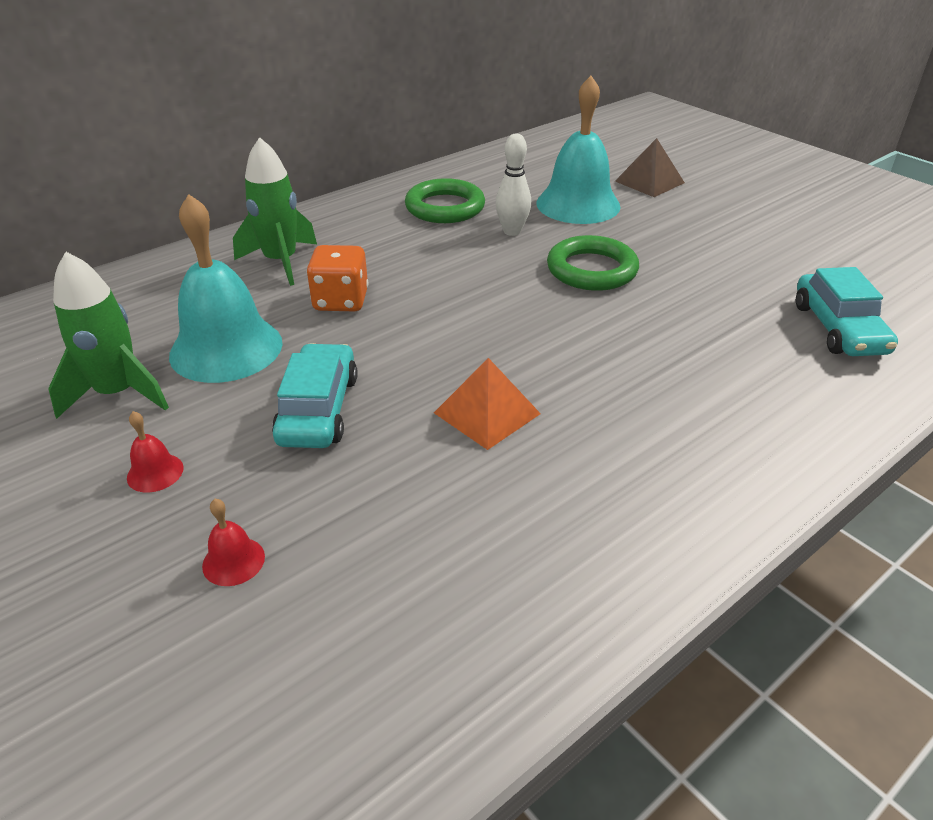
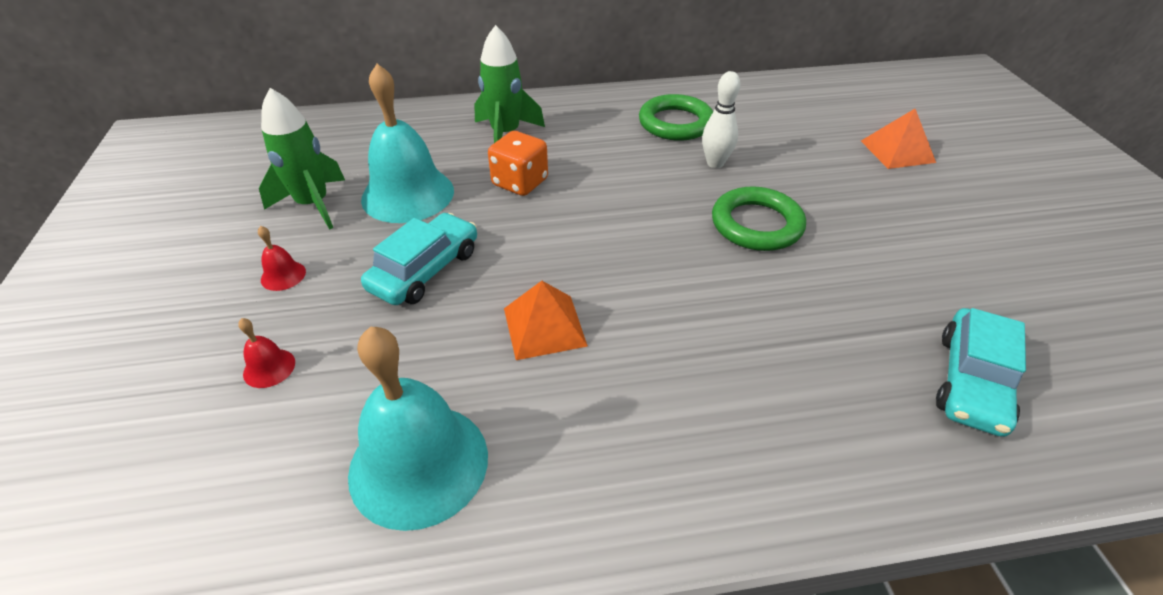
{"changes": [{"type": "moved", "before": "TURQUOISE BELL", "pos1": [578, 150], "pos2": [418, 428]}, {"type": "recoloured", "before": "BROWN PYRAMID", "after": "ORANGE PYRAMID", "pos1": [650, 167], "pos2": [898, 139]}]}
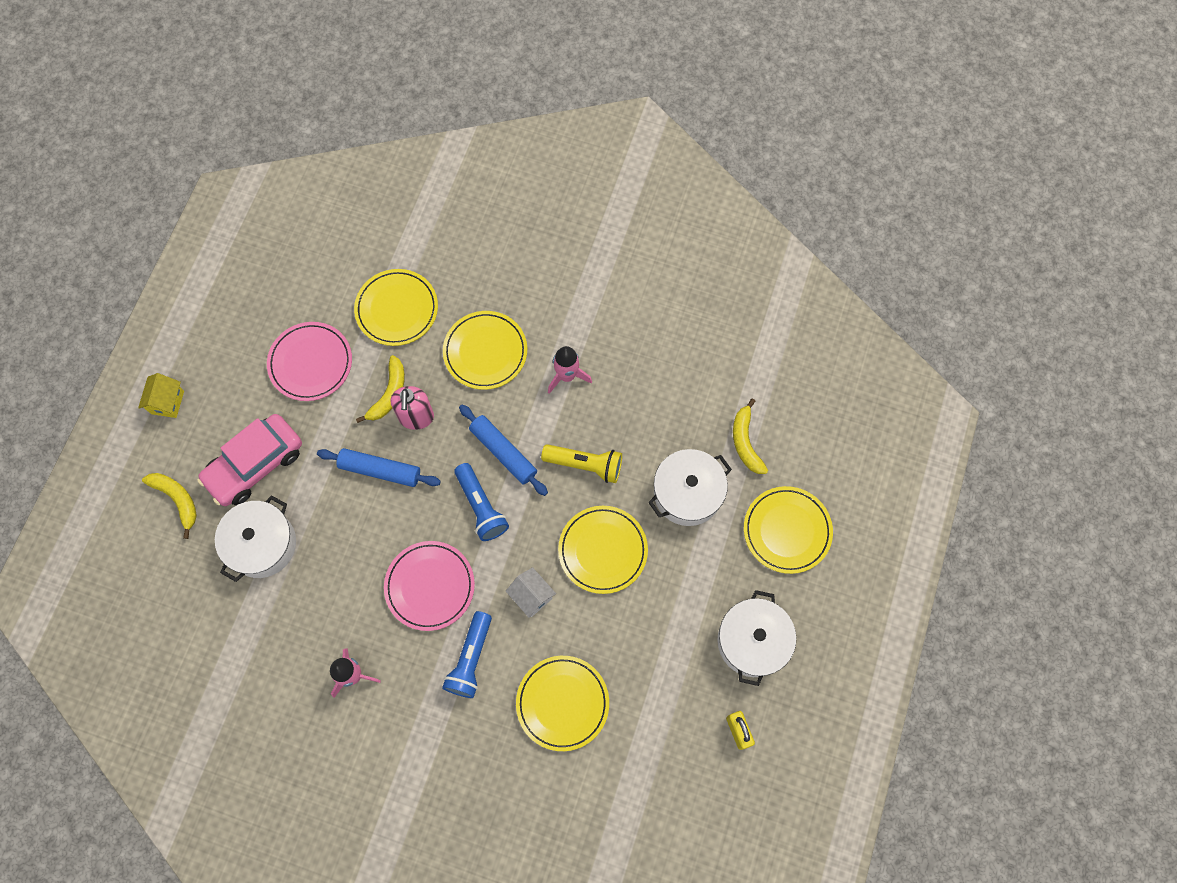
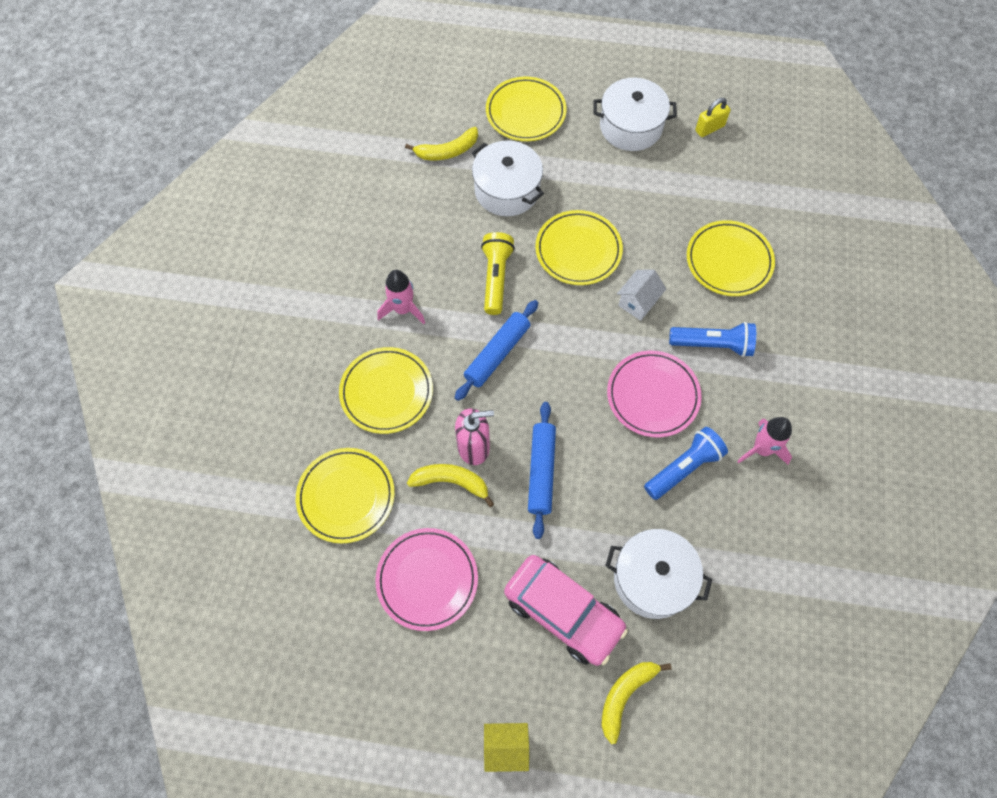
{"changes": [{"type": "moved", "before": "BLUE FLASHLIGHT", "pos1": [481, 502], "pos2": [686, 463]}]}
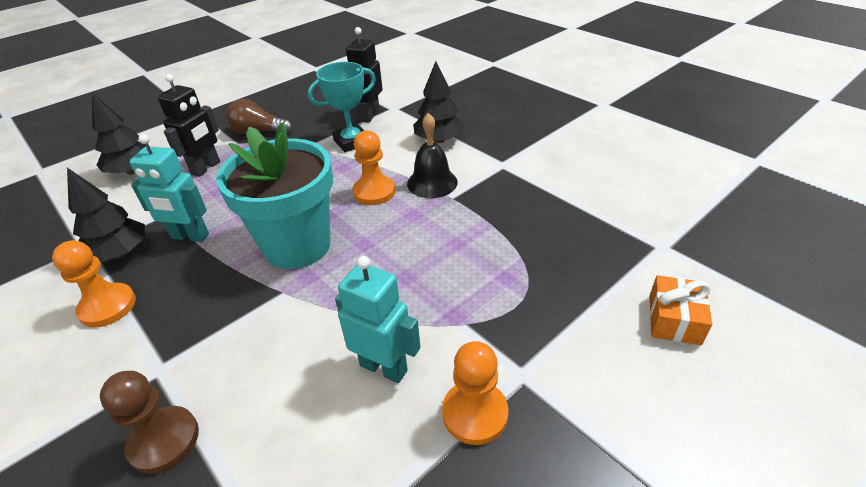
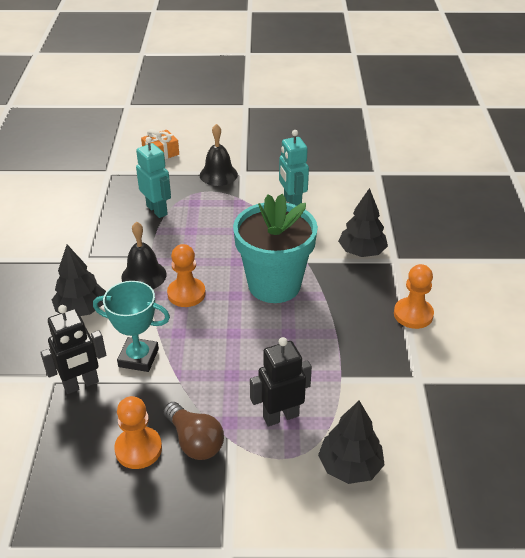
{"changes": [{"type": "moved", "before": "ORANGE PAWN", "pos1": [475, 393], "pos2": [138, 432]}, {"type": "moved", "before": "TURQUOISE ROBOT", "pos1": [169, 188], "pos2": [153, 177]}, {"type": "added", "after": "BLACK BELL", "pos2": [219, 155]}, {"type": "moved", "before": "BLACK TREE", "pos1": [106, 215], "pos2": [363, 222]}, {"type": "removed", "before": "BROWN PAWN", "pos1": [149, 422]}]}
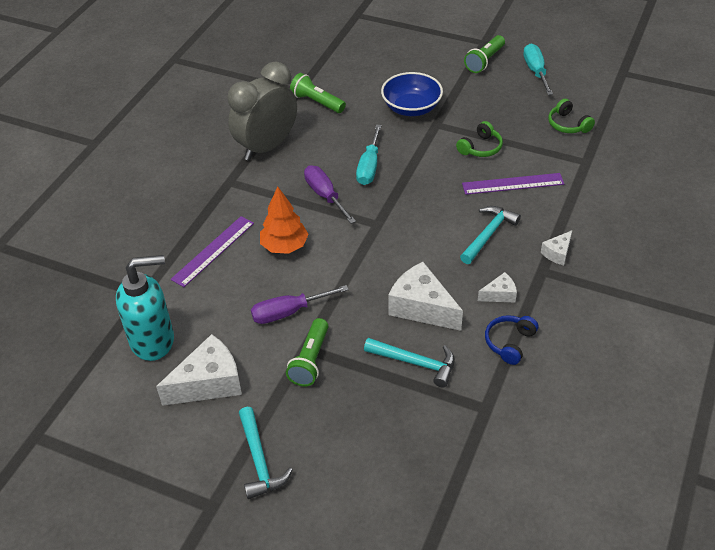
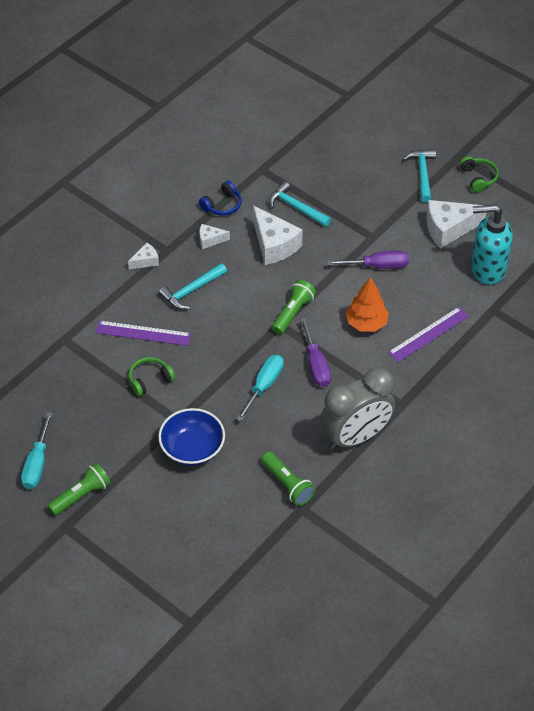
{"changes": [{"type": "moved", "before": "GREEN FLASHLIGHT", "pos1": [307, 352], "pos2": [294, 307]}, {"type": "moved", "before": "GREEN HEADPHONES", "pos1": [571, 116], "pos2": [479, 174]}]}
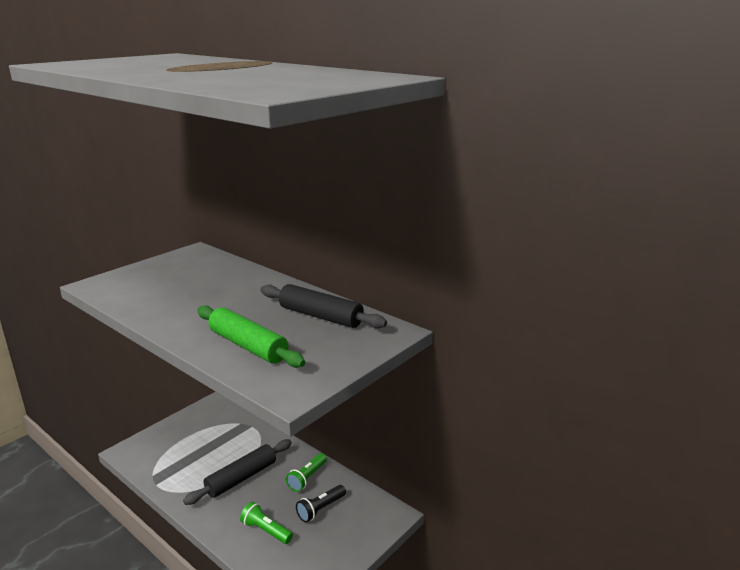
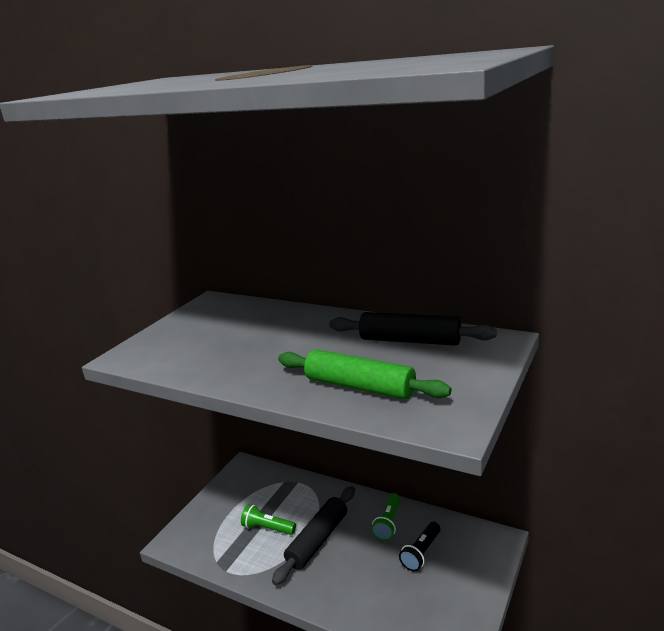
{"changes": [{"type": "moved", "before": "GREEN FLASHLIGHT", "pos1": [266, 523], "pos2": [268, 519]}]}
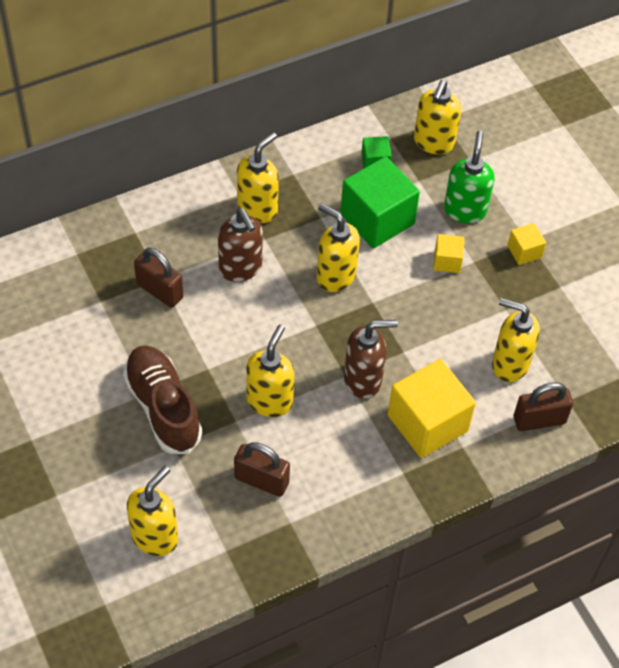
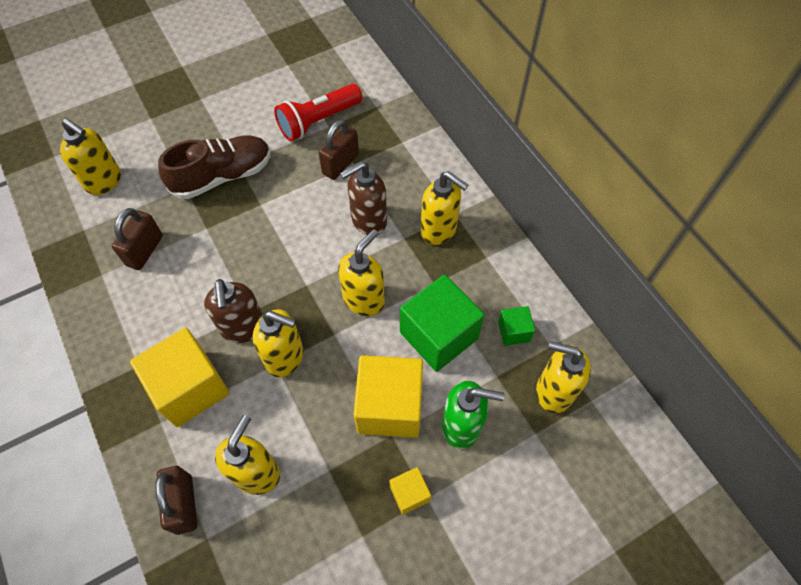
{"changes": [{"type": "moved", "before": "YELLOW SOAP DISPENSER", "pos1": [270, 371], "pos2": [278, 343]}, {"type": "added", "after": "RED FLASHLIGHT", "pos2": [318, 112]}, {"type": "resized", "before": "YELLOW CUBE", "pos1": [449, 253], "pos2": [388, 396], "scale": 2.08}]}
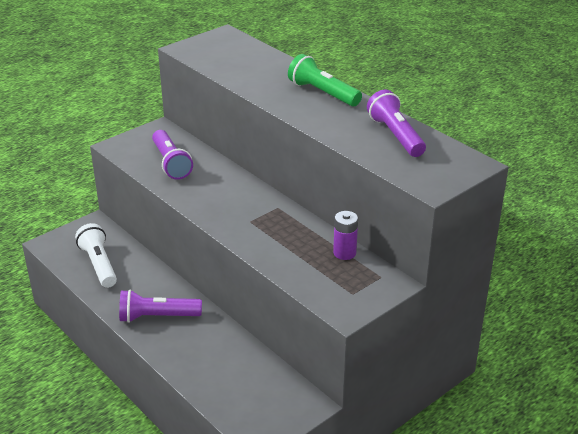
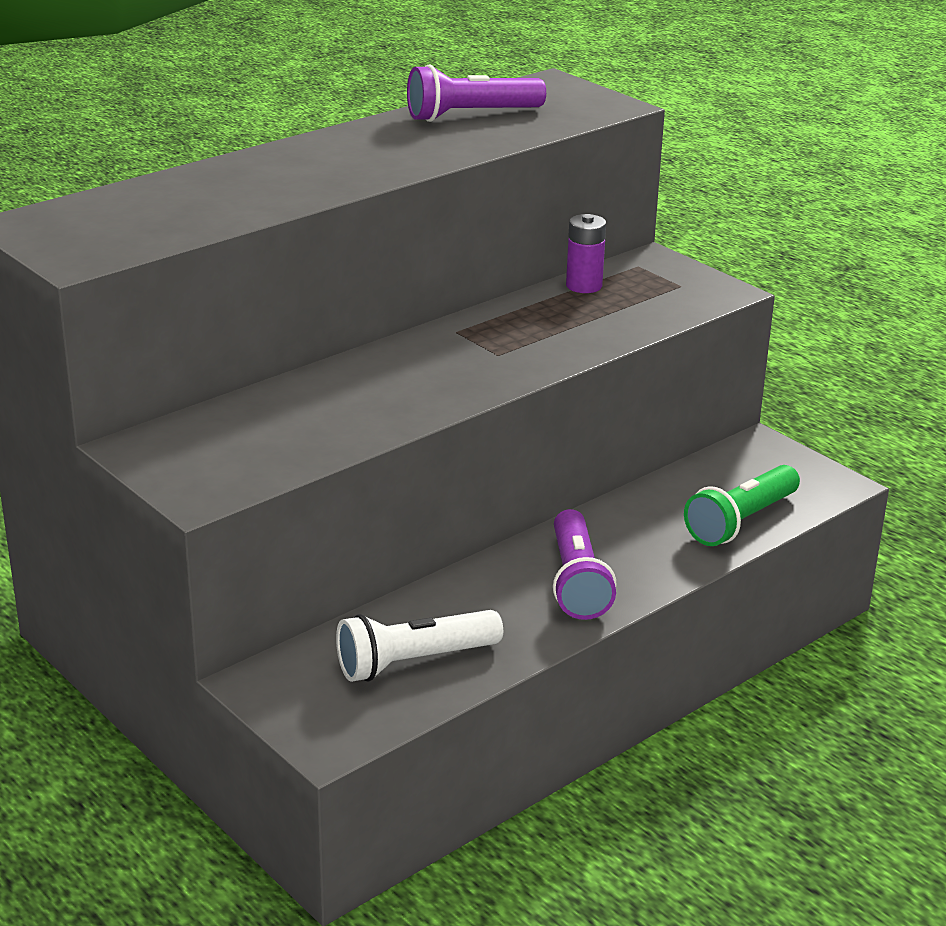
{"changes": [{"type": "moved", "before": "GREEN FLASHLIGHT", "pos1": [325, 80], "pos2": [742, 505]}, {"type": "removed", "before": "PURPLE FLASHLIGHT", "pos1": [172, 155]}]}
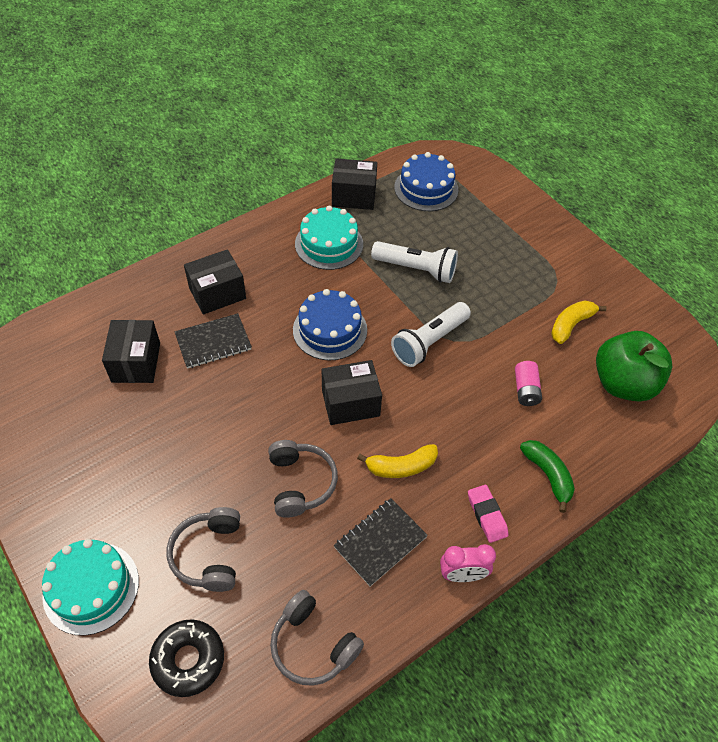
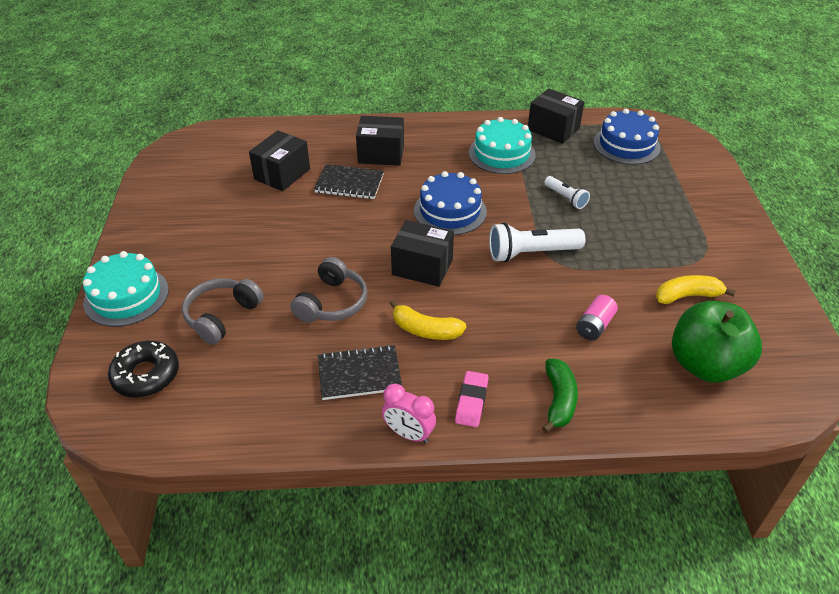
{"changes": [{"type": "resized", "before": "WHITE FLASHLIGHT", "pos1": [414, 262], "pos2": [567, 192], "scale": 0.58}, {"type": "removed", "before": "GREY HEADPHONES", "pos1": [317, 638]}]}
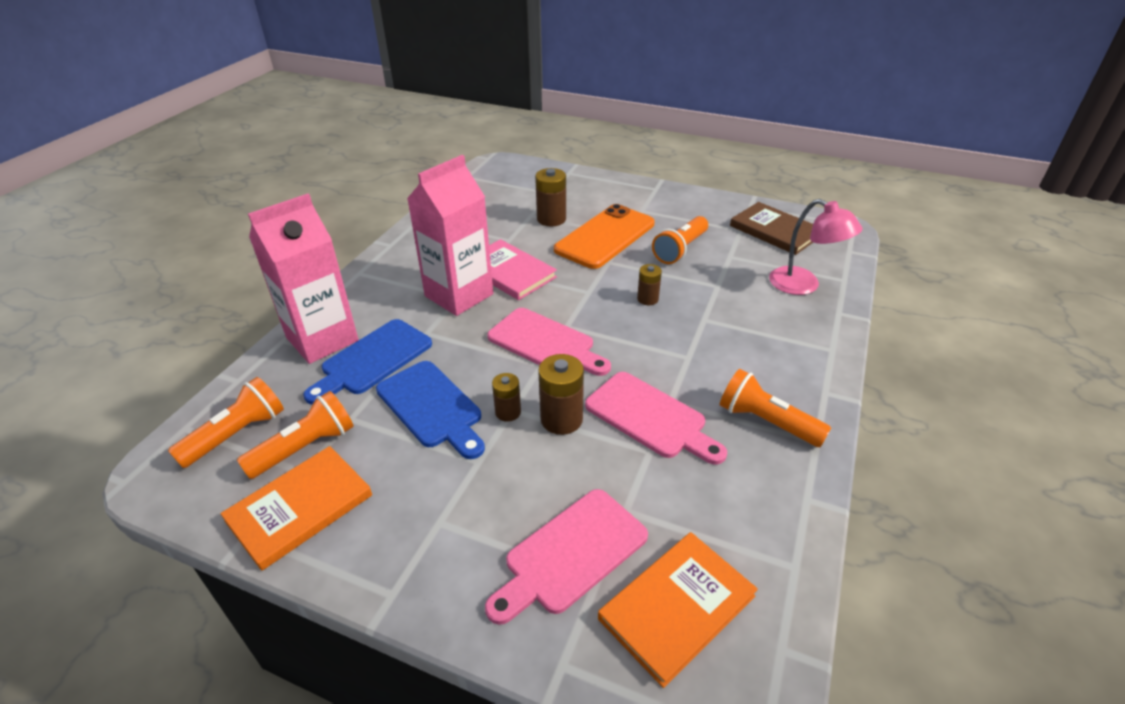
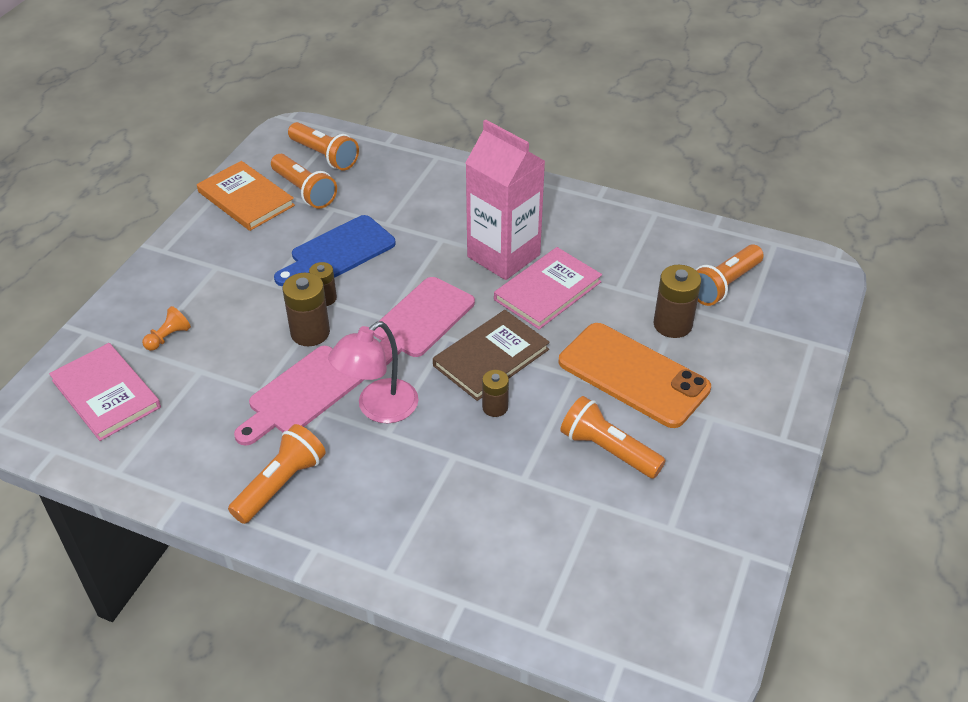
{"changes": [{"type": "recoloured", "before": "ORANGE BOOK", "after": "PINK BOOK", "pos1": [678, 610], "pos2": [105, 392]}, {"type": "replaced", "before": "PINK CUTTING BOARD", "after": "ORANGE PAWN", "pos1": [566, 557], "pos2": [166, 328]}, {"type": "moved", "before": "PINK LAMP", "pos1": [816, 247], "pos2": [373, 372]}, {"type": "moved", "before": "BROWN BOOK", "pos1": [771, 228], "pos2": [491, 355]}, {"type": "added", "after": "ORANGE FLASHLIGHT", "pos2": [730, 275]}, {"type": "removed", "before": "PINK CARTON", "pos1": [303, 279]}, {"type": "removed", "before": "BLUE CUTTING BOARD", "pos1": [368, 361]}]}
